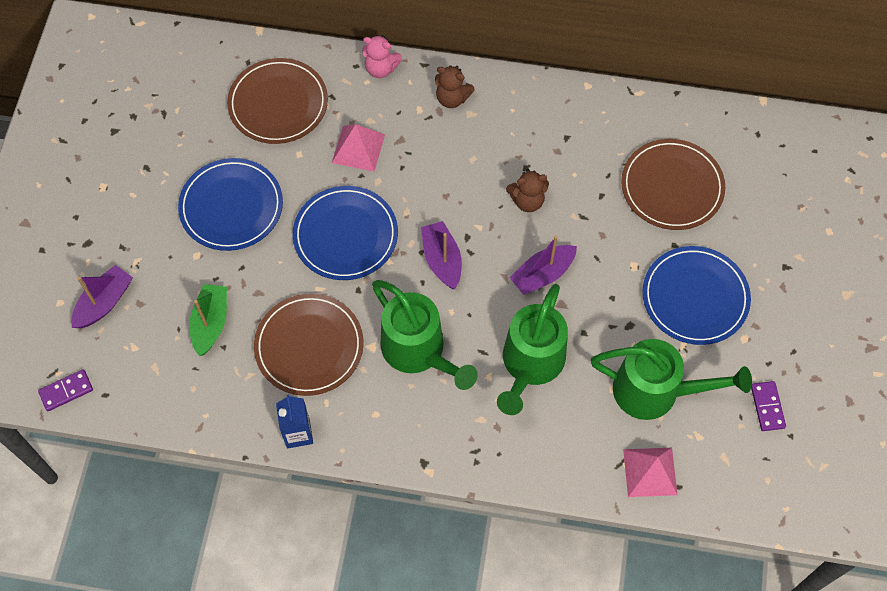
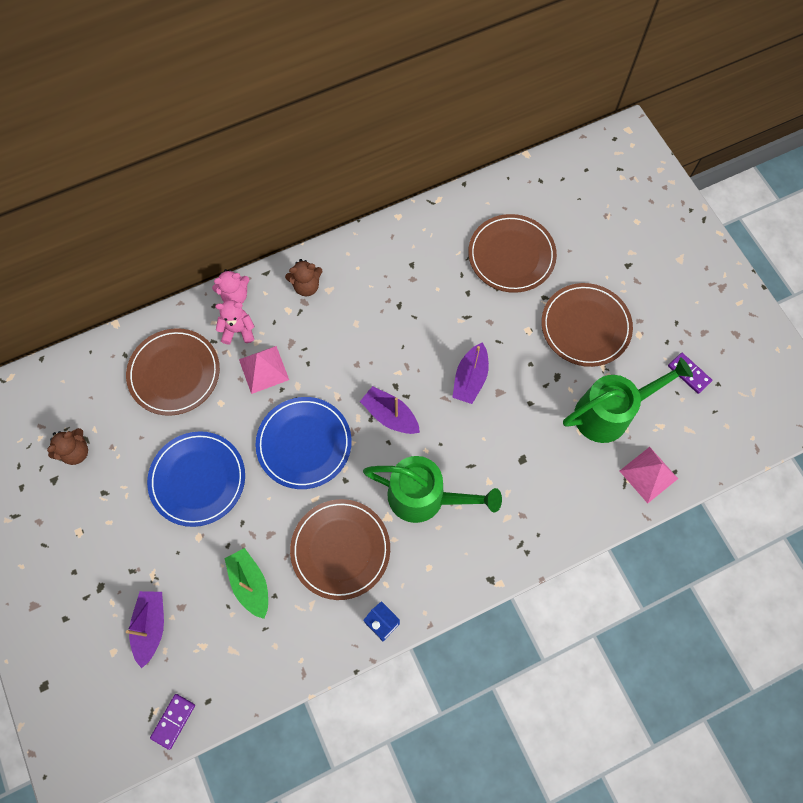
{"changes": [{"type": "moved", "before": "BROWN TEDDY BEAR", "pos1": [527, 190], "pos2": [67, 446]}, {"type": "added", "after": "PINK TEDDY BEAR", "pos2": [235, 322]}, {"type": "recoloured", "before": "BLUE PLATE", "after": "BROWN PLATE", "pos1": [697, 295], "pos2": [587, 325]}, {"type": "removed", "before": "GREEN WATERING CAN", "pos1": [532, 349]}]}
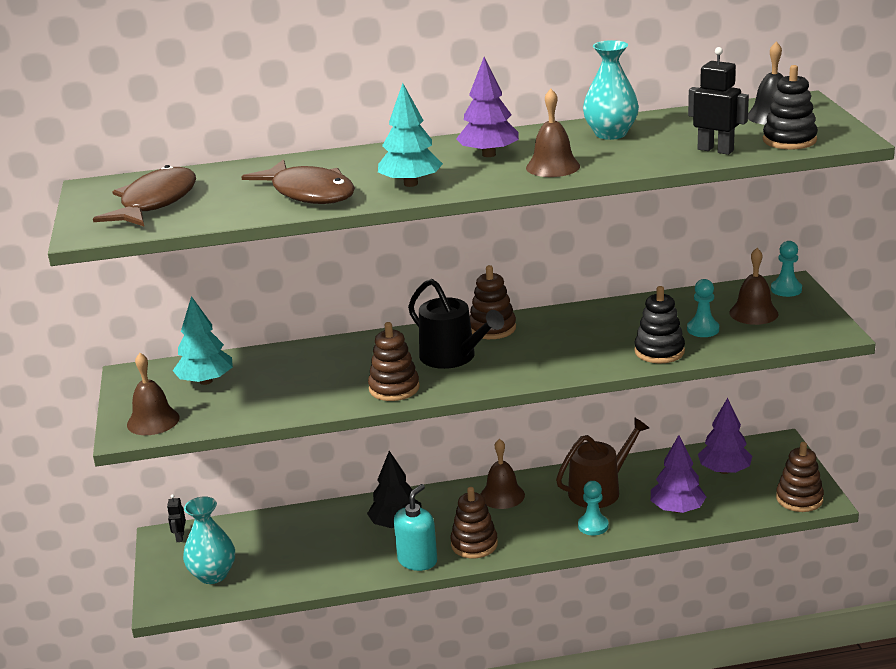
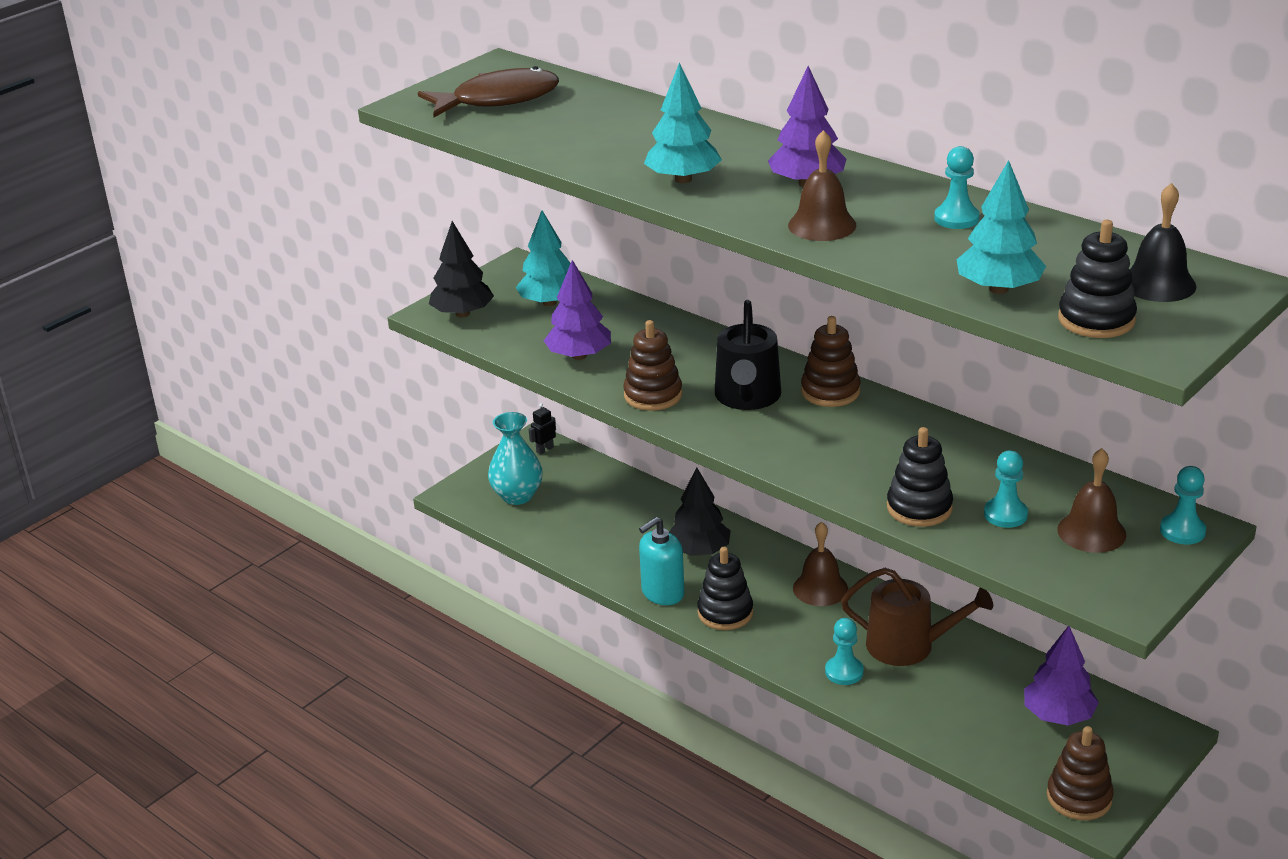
{"changes": [{"type": "replaced", "before": "BROWN BELL", "after": "BLACK TREE", "pos1": [153, 394], "pos2": [461, 269]}, {"type": "moved", "before": "PURPLE TREE", "pos1": [678, 474], "pos2": [577, 310]}, {"type": "turned", "before": "TURQUOISE SOAP DISPENSER", "pos1": [415, 527], "pos2": [661, 561], "turn": 150}, {"type": "recoloured", "before": "BROWN STACKING TOY", "after": "BLACK STACKING TOY", "pos1": [474, 522], "pos2": [725, 588]}, {"type": "replaced", "before": "TURQUOISE VASE", "after": "TURQUOISE PAWN", "pos1": [611, 90], "pos2": [957, 187]}, {"type": "replaced", "before": "BLACK ROBOT", "after": "TURQUOISE TREE", "pos1": [718, 101], "pos2": [1001, 227]}, {"type": "removed", "before": "BROWN FISH", "pos1": [298, 181]}]}
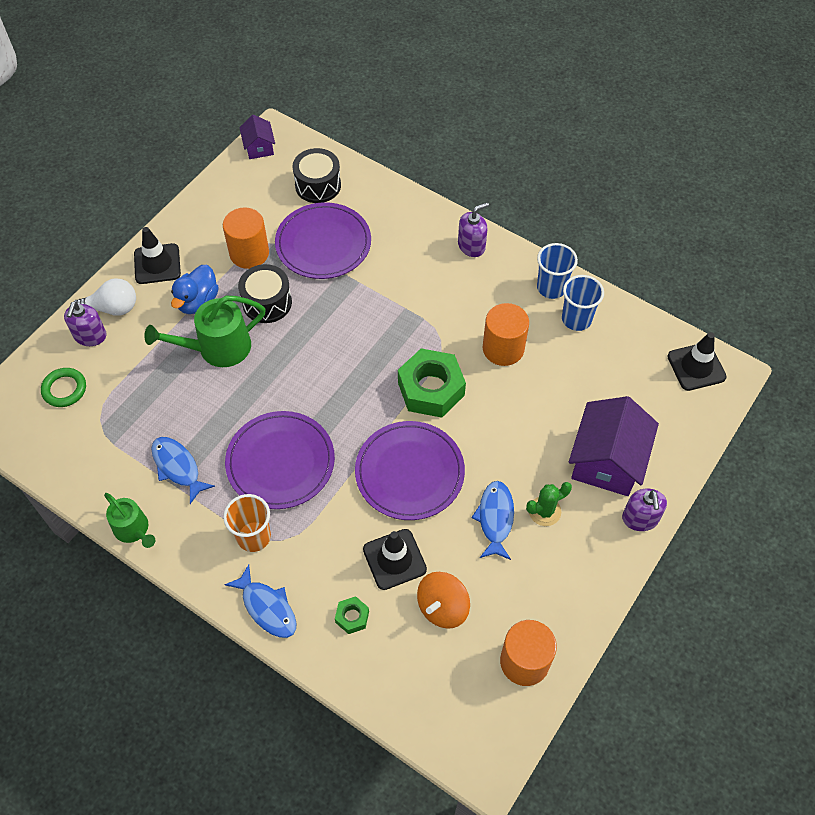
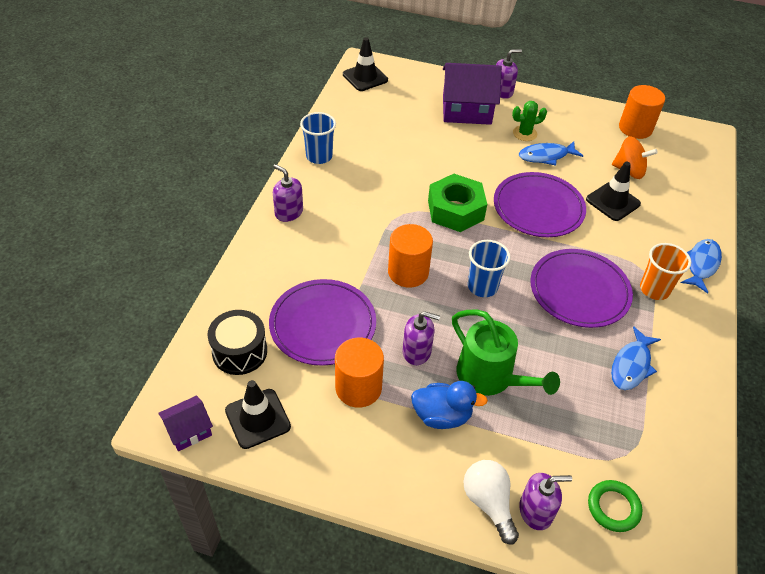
{"changes": [{"type": "moved", "before": "BLACK TRAFFIC CONE", "pos1": [157, 255], "pos2": [258, 414]}, {"type": "moved", "before": "ORANGE CYLINDER", "pos1": [506, 334], "pos2": [410, 256]}, {"type": "replaced", "before": "BLACK DRUM", "after": "PURPLE SOAP DISPENSER", "pos1": [265, 293], "pos2": [421, 338]}, {"type": "moved", "before": "BLUE CUP", "pos1": [583, 303], "pos2": [489, 268]}, {"type": "turned", "before": "GREEN CACTUS", "pos1": [549, 504], "pos2": [529, 121], "turn": -60}, {"type": "removed", "before": "GREEN WATERING CAN", "pos1": [129, 520]}, {"type": "removed", "before": "GREEN NUT", "pos1": [352, 615]}]}
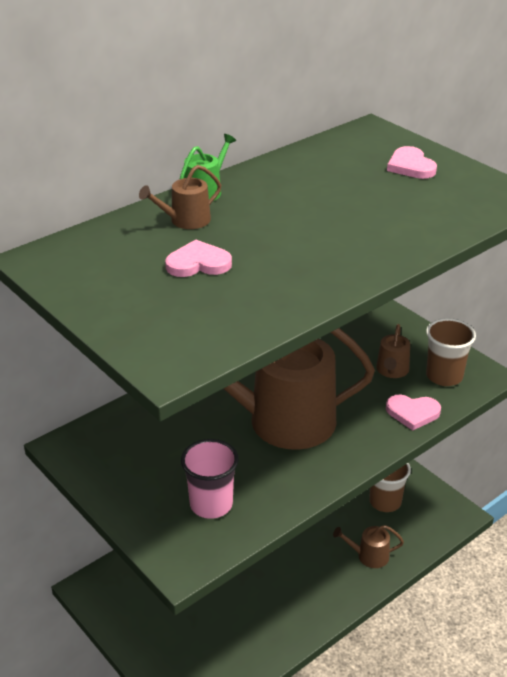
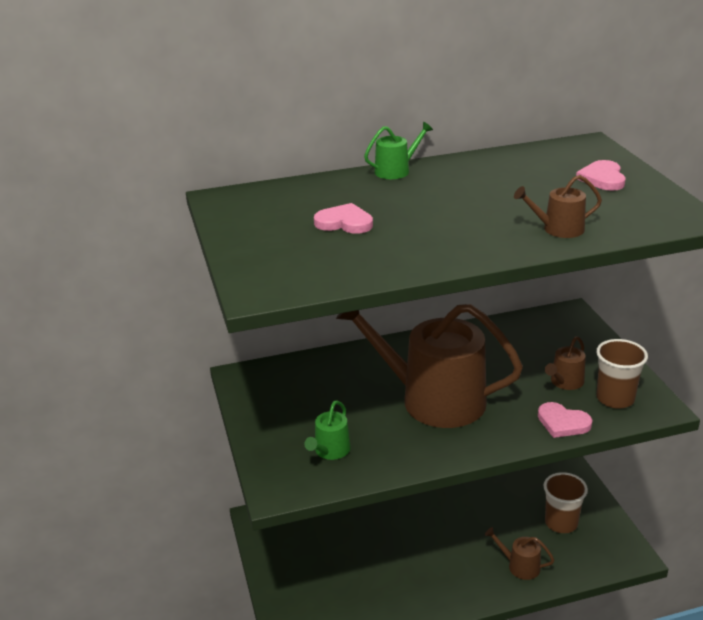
{"changes": [{"type": "replaced", "before": "PINK CUP", "after": "GREEN WATERING CAN", "pos1": [210, 479], "pos2": [327, 430]}, {"type": "moved", "before": "BROWN WATERING CAN", "pos1": [180, 197], "pos2": [558, 206]}]}
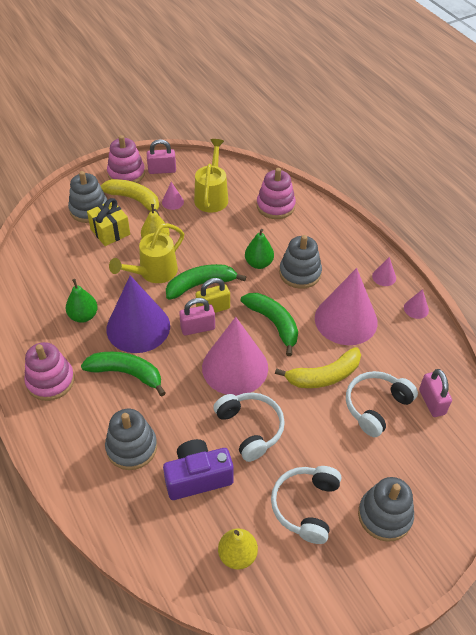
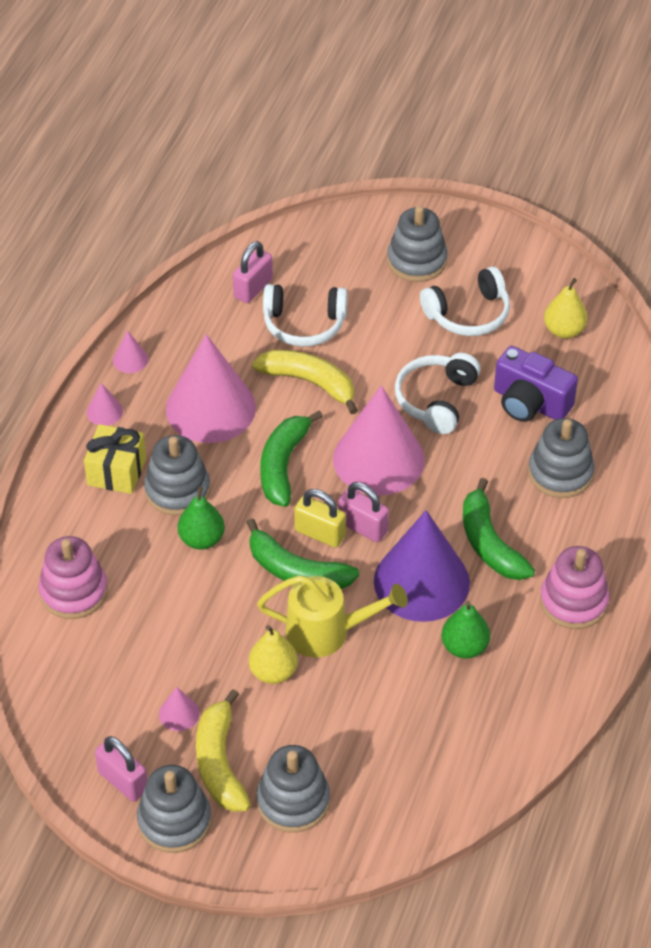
{"changes": [{"type": "moved", "before": "YELLOW GIFT", "pos1": [108, 222], "pos2": [115, 459]}, {"type": "recoloured", "before": "PINK STACKING TOY", "after": "GREY STACKING TOY", "pos1": [126, 159], "pos2": [174, 809]}, {"type": "removed", "before": "YELLOW WATERING CAN", "pos1": [211, 176]}]}
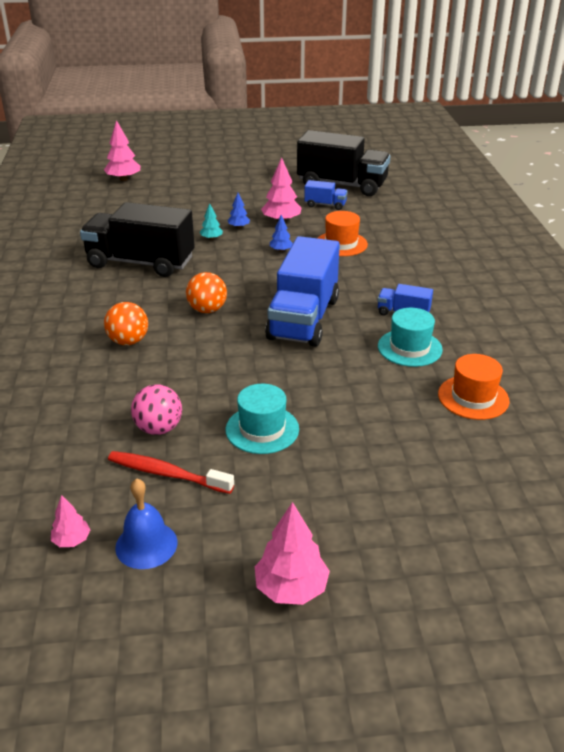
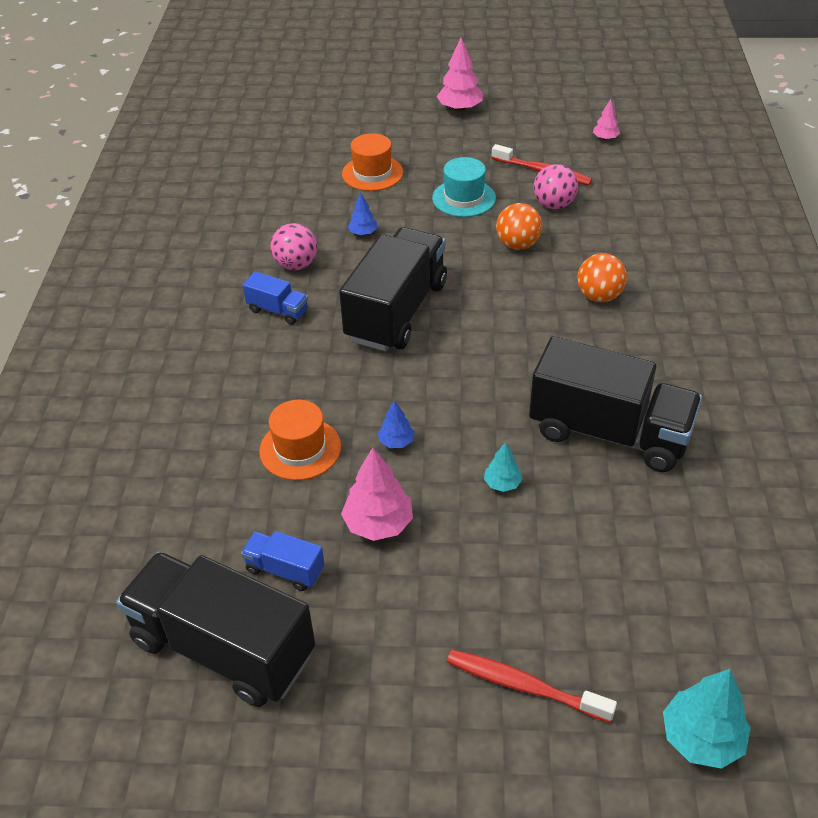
{"changes": [{"type": "replaced", "before": "TURQUOISE HAT", "after": "PINK BALL", "pos1": [410, 337], "pos2": [294, 246]}, {"type": "recoloured", "before": "BLUE TRUCK", "after": "BLACK TRUCK", "pos1": [302, 291], "pos2": [393, 289]}, {"type": "moved", "before": "ORANGE HAT", "pos1": [473, 387], "pos2": [372, 162]}, {"type": "moved", "before": "BLUE TREE", "pos1": [239, 210], "pos2": [362, 213]}, {"type": "added", "after": "RED TOOTHBRUSH", "pos2": [532, 686]}, {"type": "moved", "before": "ORANGE BALL", "pos1": [206, 292], "pos2": [519, 226]}, {"type": "recoloured", "before": "PINK TREE", "after": "TURQUOISE TREE", "pos1": [122, 150], "pos2": [707, 719]}, {"type": "removed", "before": "BLUE BELL", "pos1": [146, 523]}]}
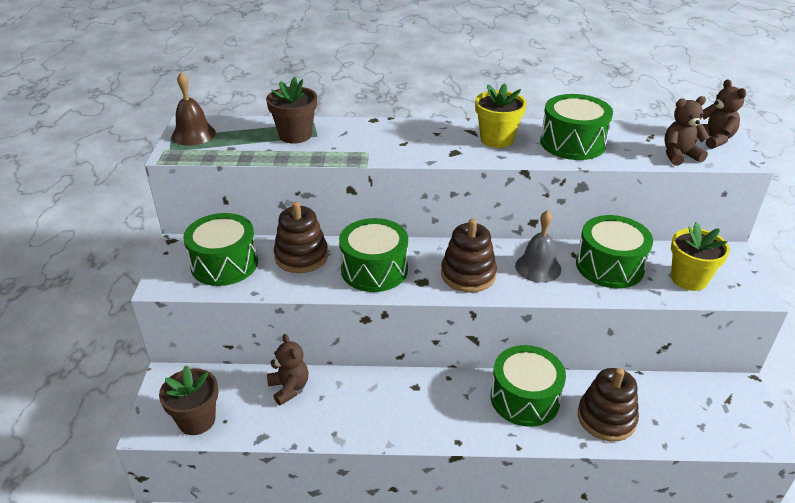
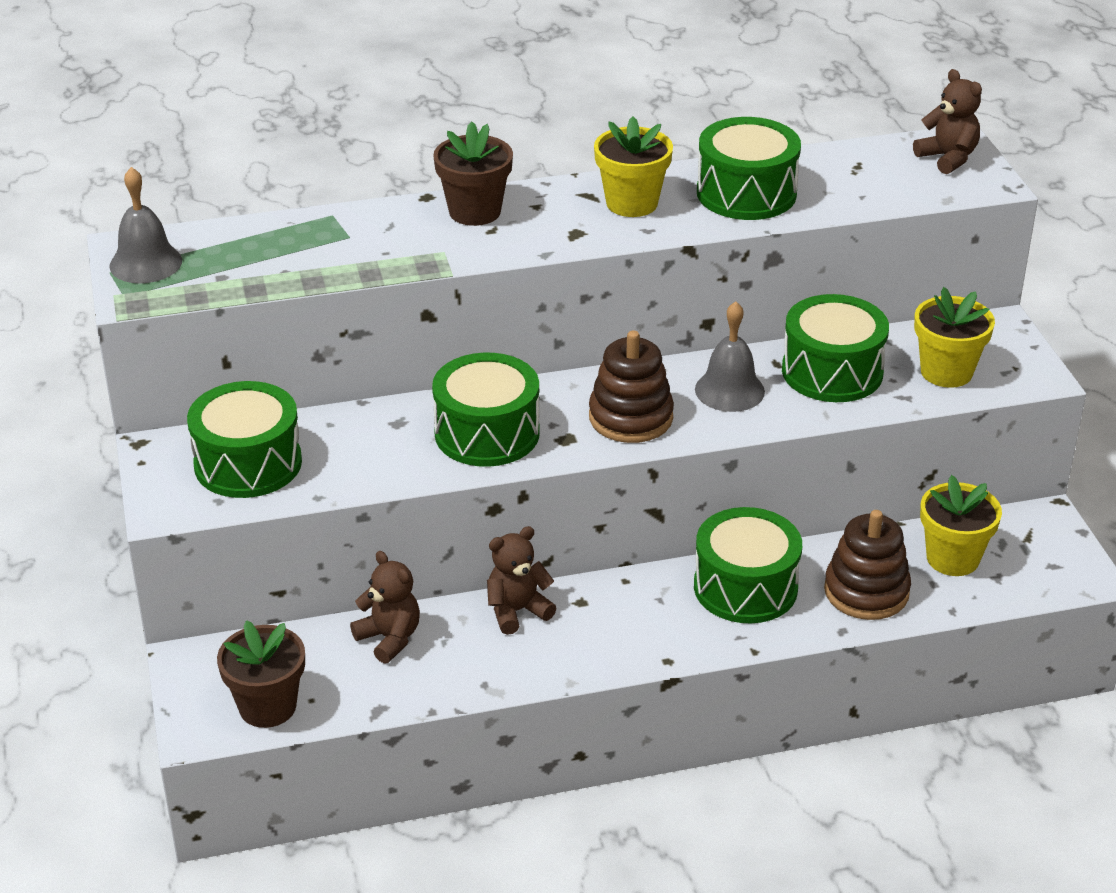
{"changes": [{"type": "recoloured", "before": "BROWN BELL", "after": "GREY BELL", "pos1": [193, 109], "pos2": [145, 225]}, {"type": "moved", "before": "BROWN FLOWER POT", "pos1": [291, 110], "pos2": [473, 173]}, {"type": "moved", "before": "BROWN TEDDY BEAR", "pos1": [687, 131], "pos2": [521, 580]}, {"type": "added", "after": "YELLOW FLOWER POT", "pos2": [961, 525]}, {"type": "removed", "before": "BROWN STACKING TOY", "pos1": [301, 237]}]}
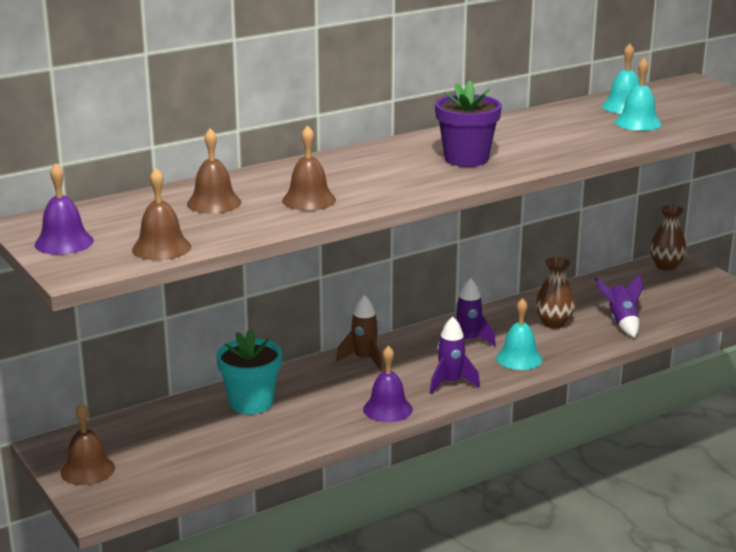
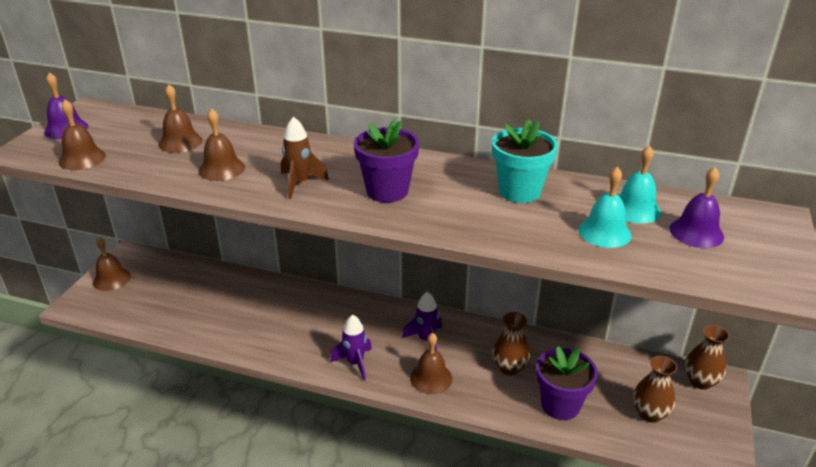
{"changes": [{"type": "moved", "before": "BROWN ROCKET", "pos1": [359, 333], "pos2": [305, 157]}, {"type": "recoloured", "before": "TURQUOISE BELL", "after": "BROWN BELL", "pos1": [519, 334], "pos2": [431, 363]}, {"type": "moved", "before": "TURQUOISE FLOWER POT", "pos1": [249, 371], "pos2": [525, 161]}, {"type": "replaced", "before": "PURPLE ROCKET", "after": "PURPLE FLOWER POT", "pos1": [619, 306], "pos2": [567, 383]}, {"type": "added", "after": "BROWN VASE", "pos2": [655, 389]}, {"type": "moved", "before": "PURPLE BELL", "pos1": [388, 384], "pos2": [696, 207]}]}
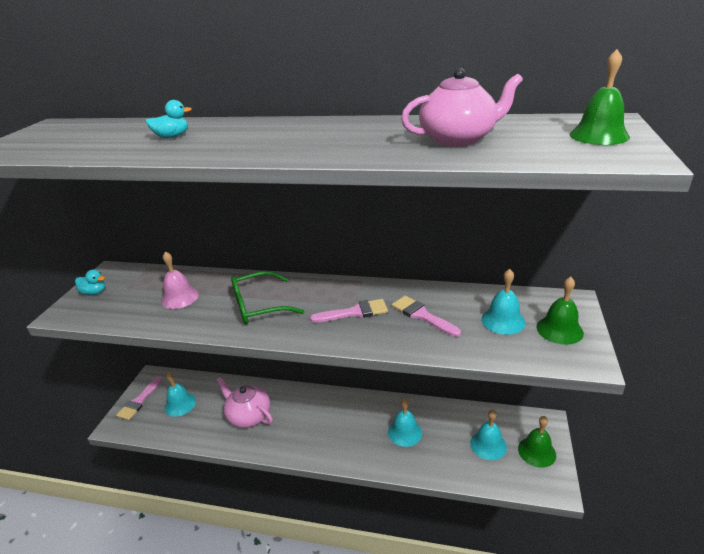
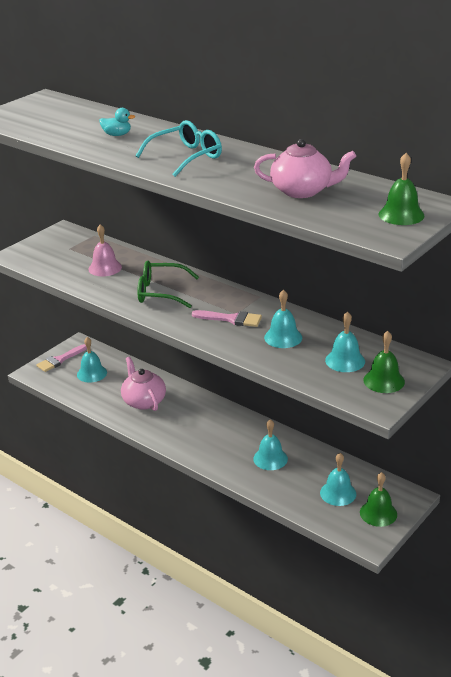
{"changes": [{"type": "added", "after": "TURQUOISE GLASSES", "pos2": [179, 148]}, {"type": "replaced", "before": "PINK BRUSH", "after": "TURQUOISE BELL", "pos1": [426, 316], "pos2": [283, 319]}, {"type": "removed", "before": "TURQUOISE DUCK", "pos1": [90, 282]}]}
